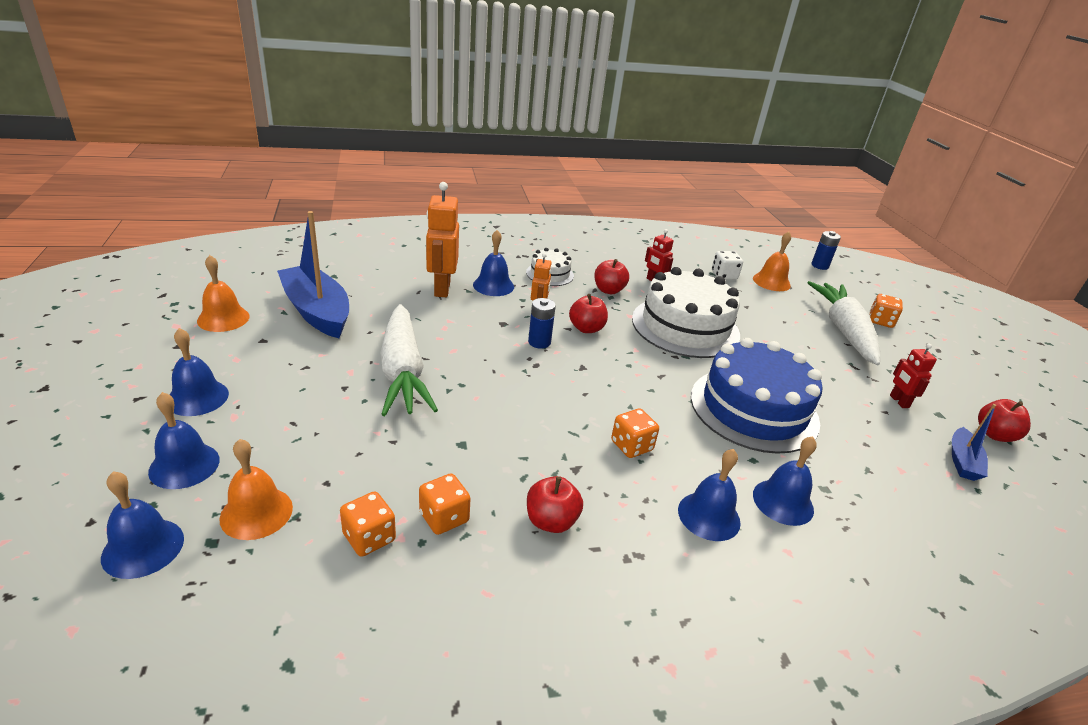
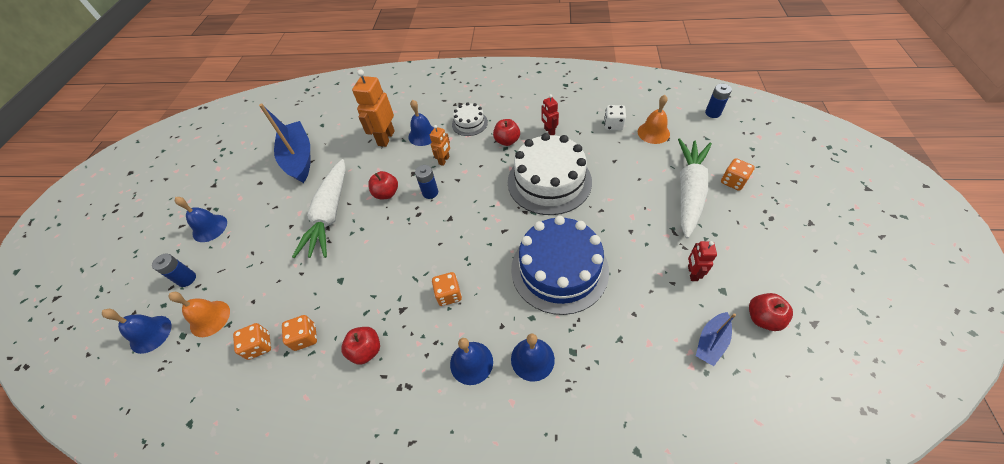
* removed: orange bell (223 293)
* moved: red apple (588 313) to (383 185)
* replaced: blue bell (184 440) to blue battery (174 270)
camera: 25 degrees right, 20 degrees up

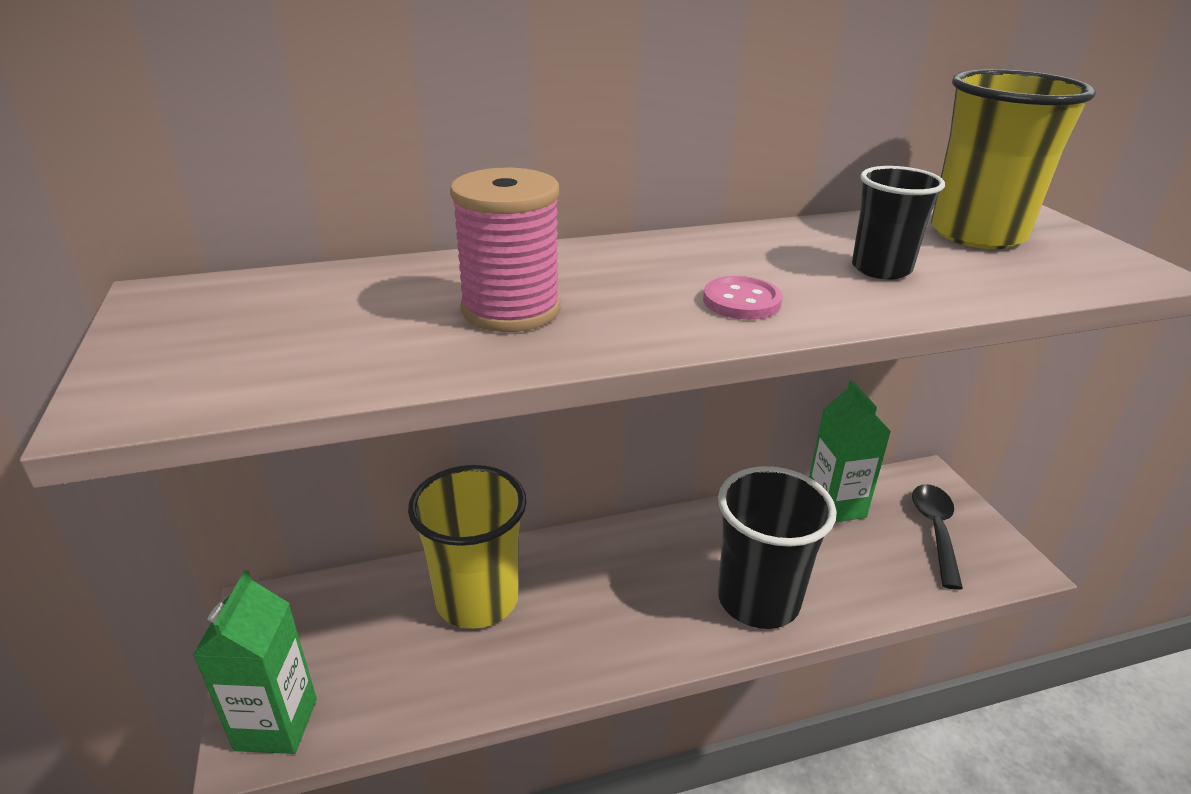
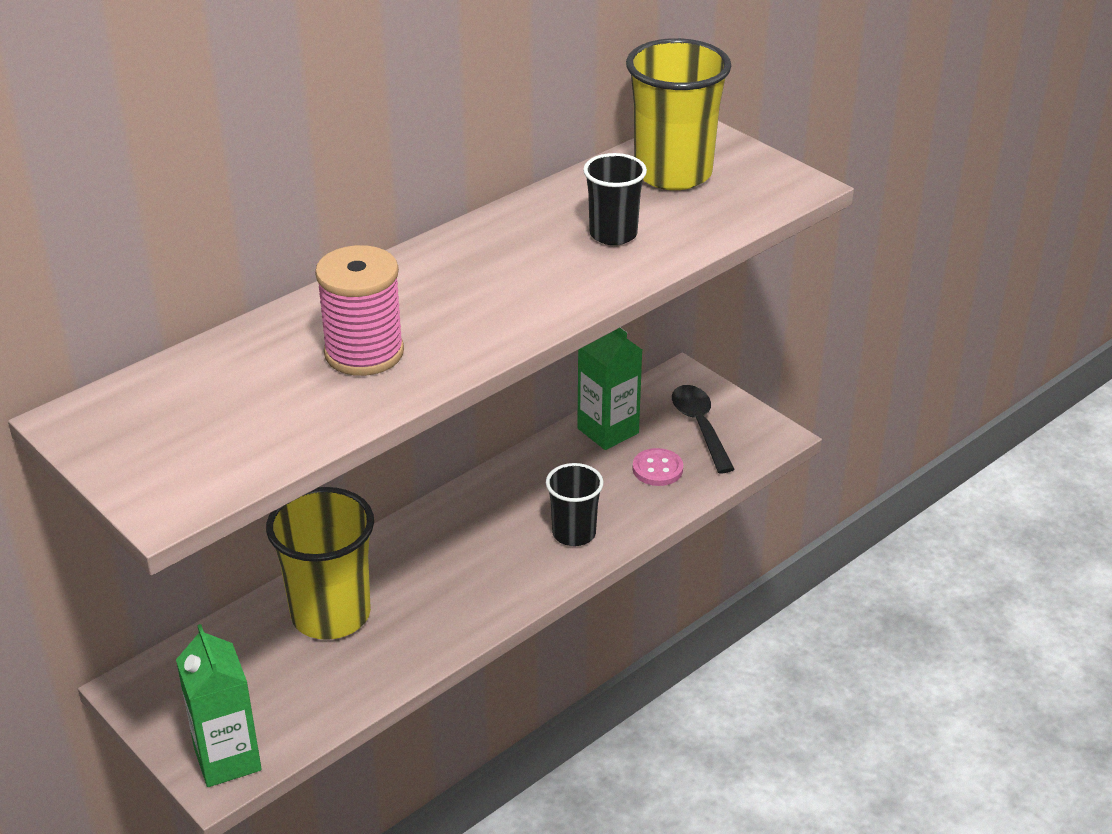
* moved: pink button (743 298) to (658 467)
* resized: black cup (777 547) = (575 504) x0.58
camera: 25 degrees left, 5 degrees up

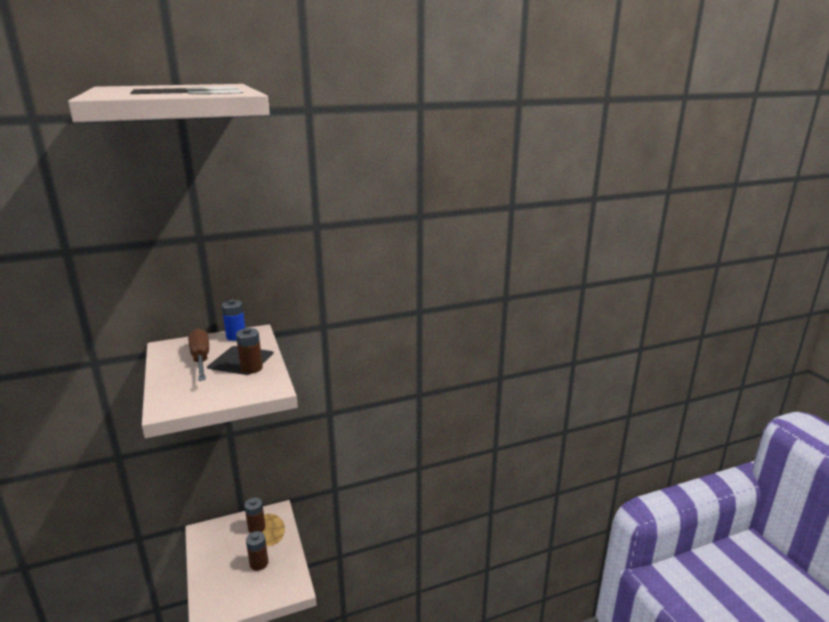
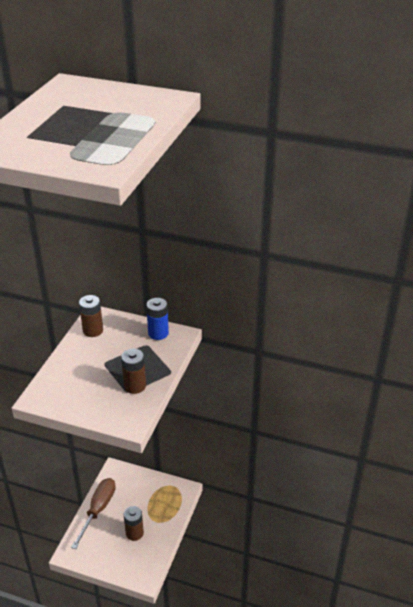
* moved: brown screwdriver (198 354) to (93 513)
* moved: brown battery (254 515) to (91 316)
camera: 40 degrees right, 15 degrees up

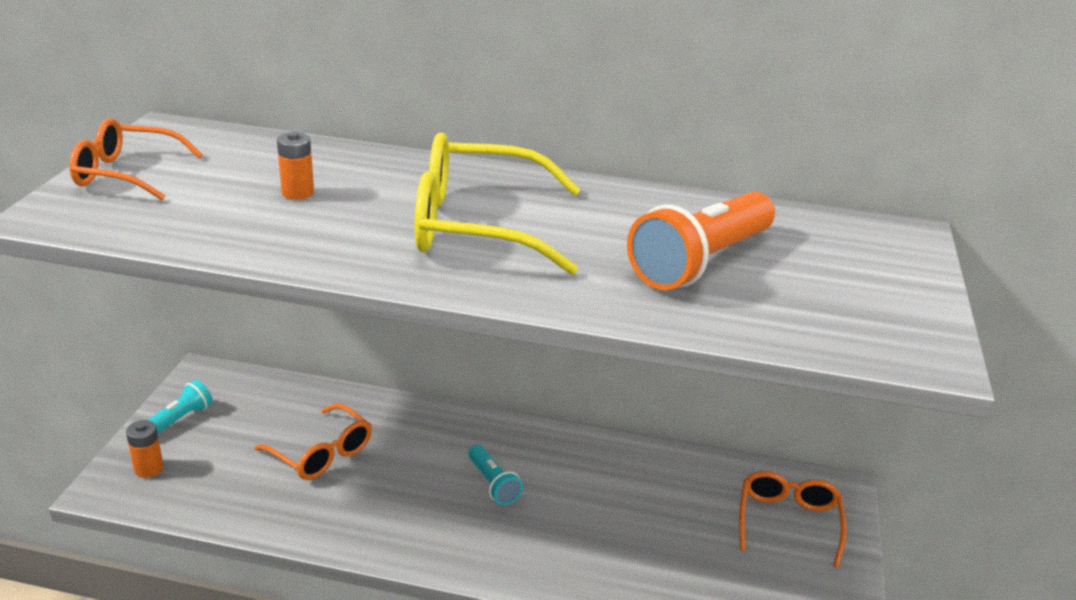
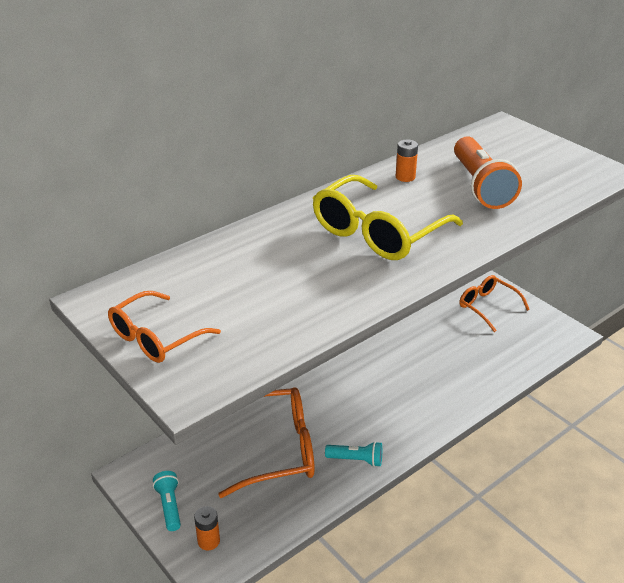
* moved: orange battery (295 165) to (407 160)
* moved: turquoise flashlight (495 475) to (353 454)
* resized: orange glasses (313 442) = (266 442) x1.60
camera: 50 degrees left, 5 degrees up

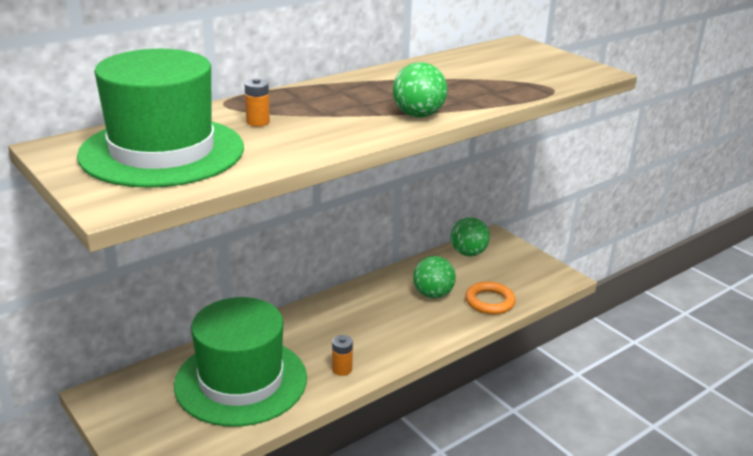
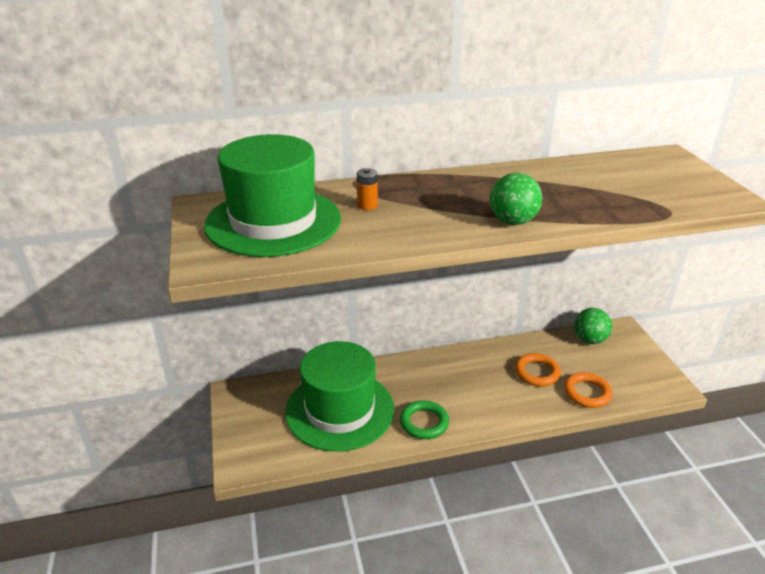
* replaced: orange battery (342 355) to green ring (424 419)
* replaced: green ball (434 277) to orange ring (538 369)
camera: 25 degrees right, 5 degrees up

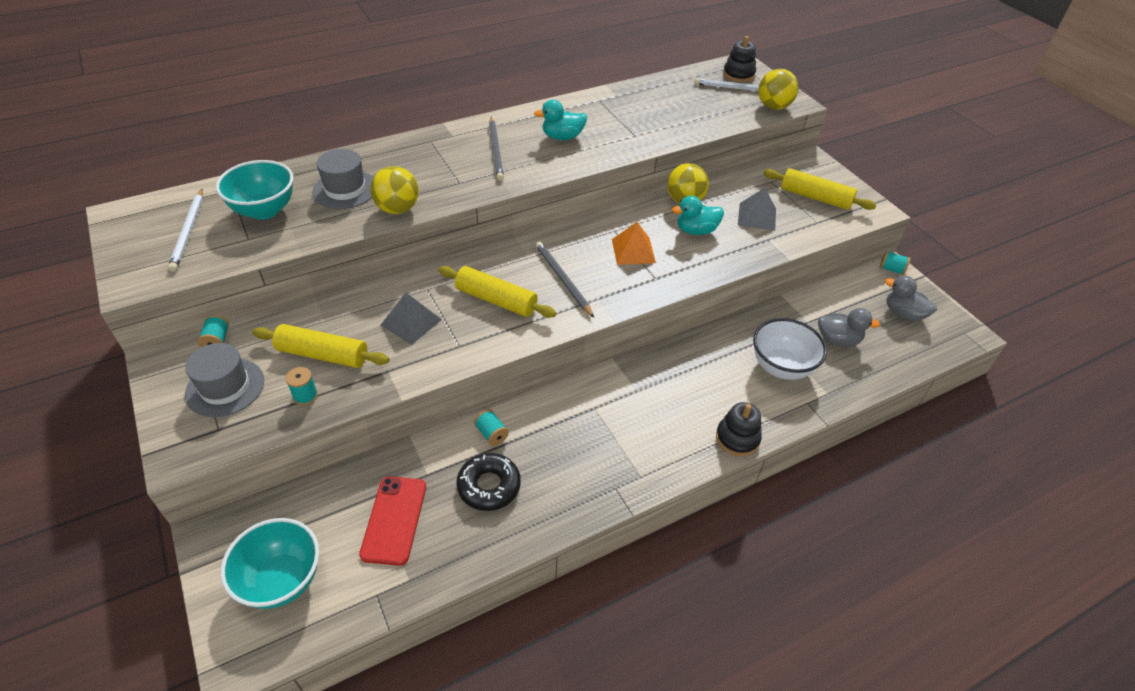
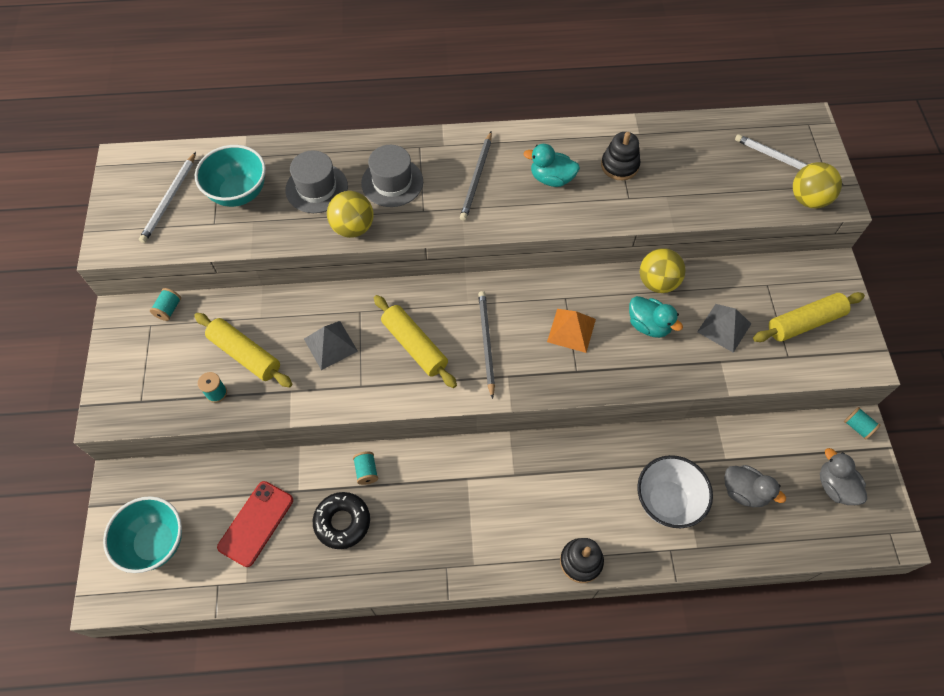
* moved: grey hat (224 380) to (392 176)
* moved: black stacking toy (739 59) to (620 156)
* turned: turquoise duck (698 215) = (656 317) 150 degrees counterclockwise
* turned: yellow rolling pin (819 189) = (809 317) 75 degrees counterclockwise
camera: 25 degrees right, 15 degrees up

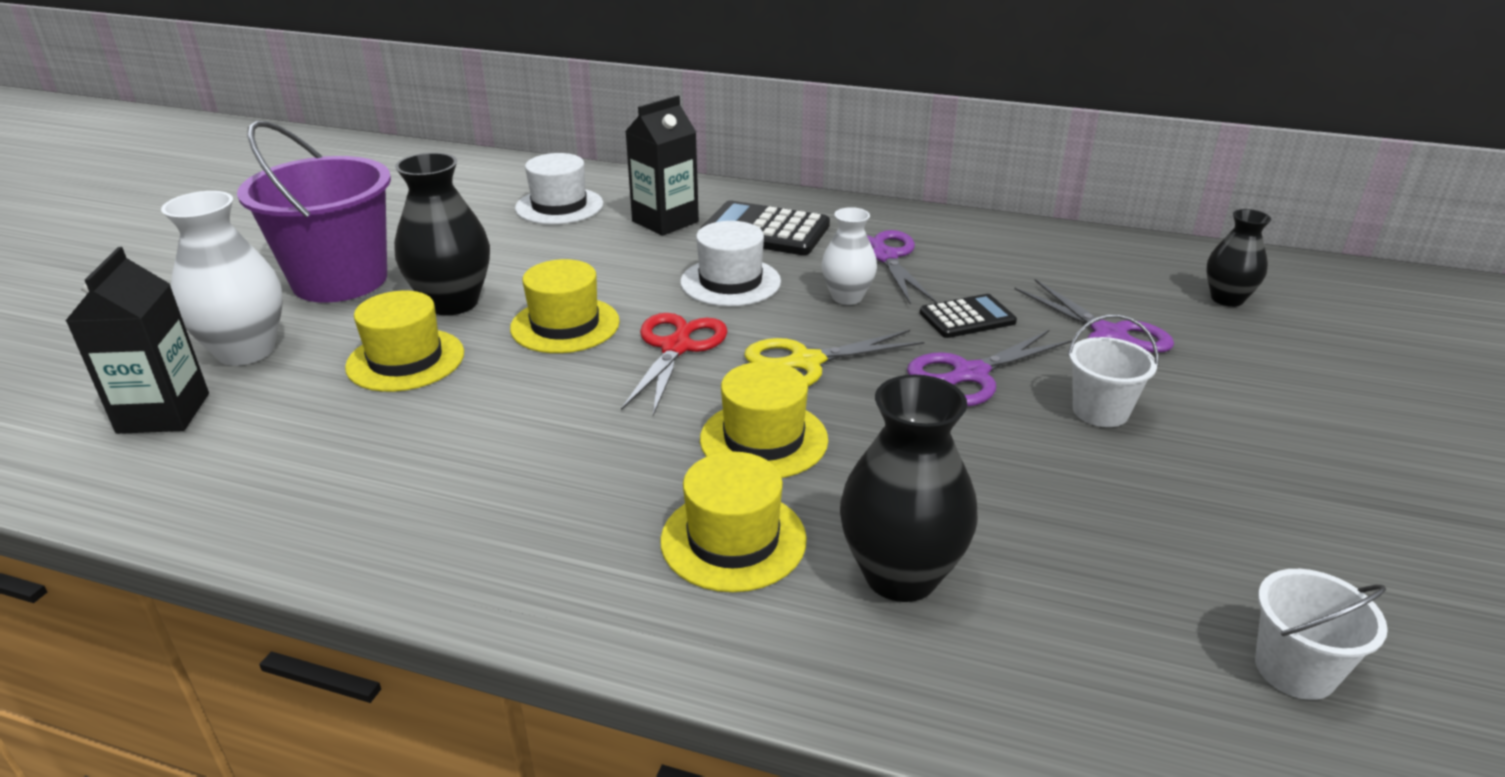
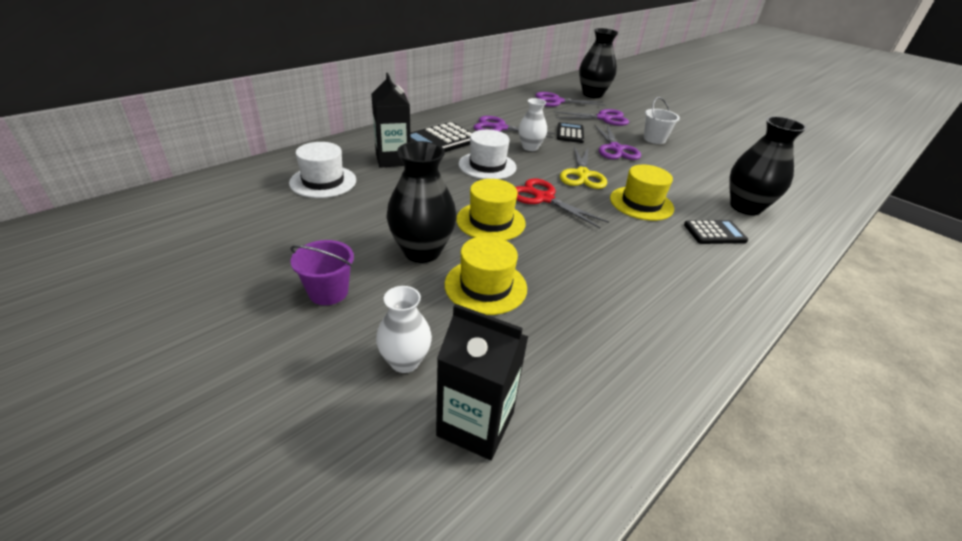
* removed: white bucket (1321 634)
* added: purple scissors (570 99)
* replaced: yellow hat (733 522) to black calculator (716 232)
* resized: white vase (222 278) = (404 329) x0.62
* resized: purple bucket (314 212) = (322 272) x0.49
* resized: black vase (1238 258) = (598 63) x1.62
camera: 65 degrees left, 5 degrees up

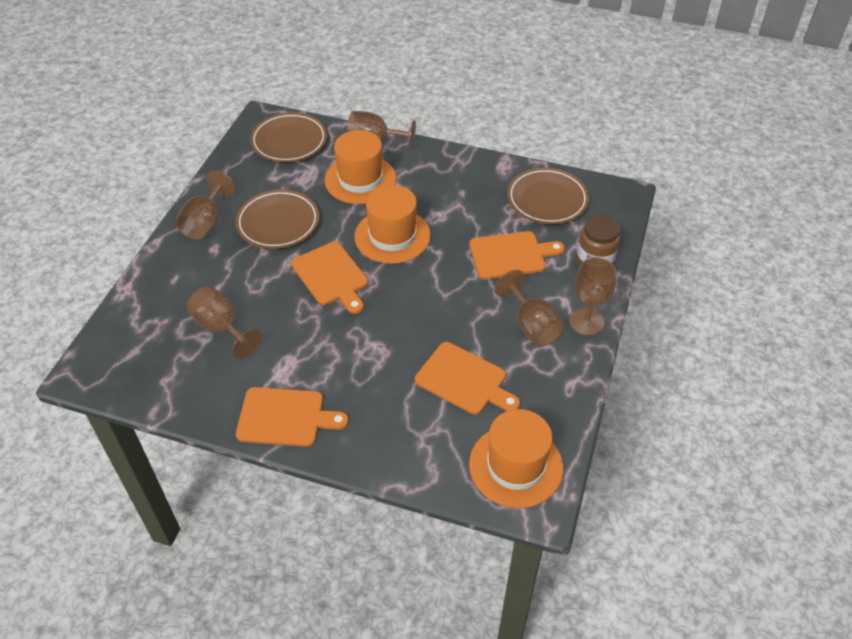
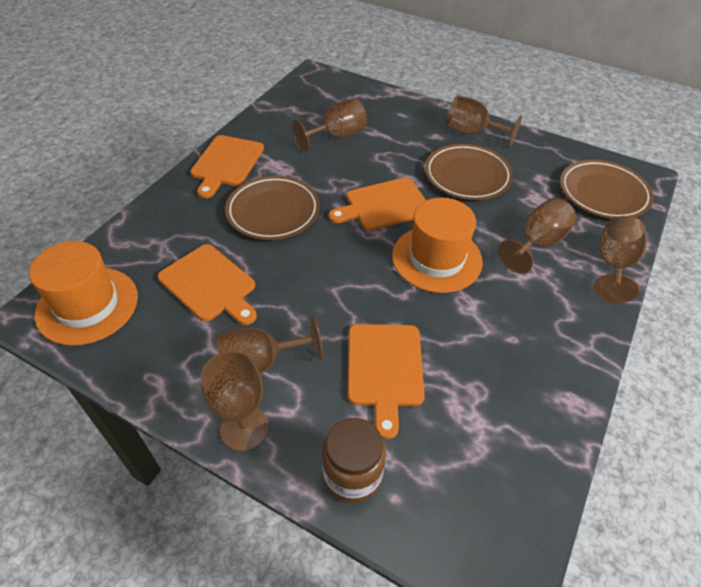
* moved: brown plate (548 196) to (272 208)
* replaced: orange hat (360 167) to brown goblet (537 236)
* turned: orange cutting board (467 378) = (207 284) 90 degrees counterclockwise
camera: 100 degrees right, 0 degrees up

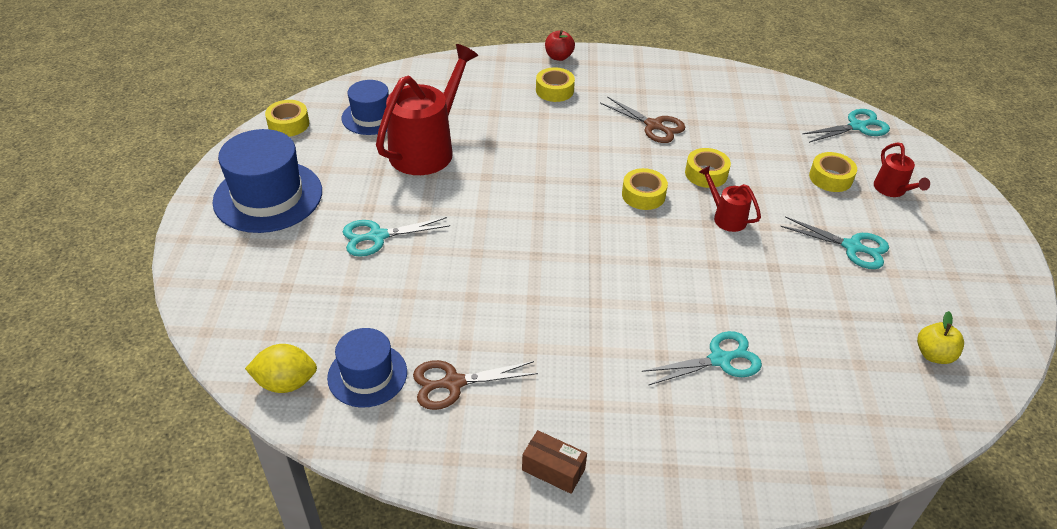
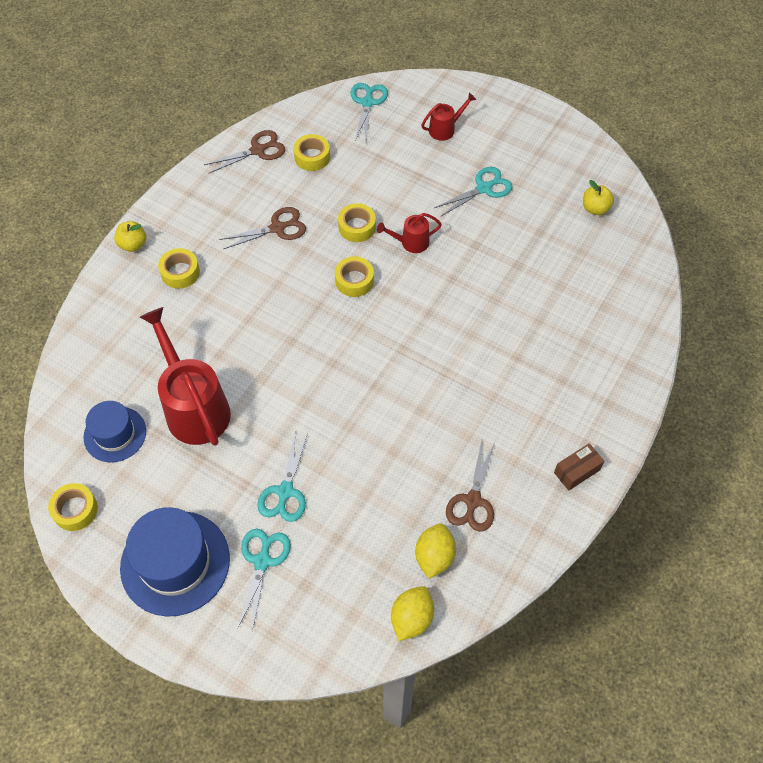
* added: brown scissors (244 151)
* moved: turquoise scissors (702 358) to (264 580)
* moved: yellow tape (833 172) to (311 152)
* replaced: blue hat (367 368) to yellow lemon (435 551)
* recoloured: red apple (560 45) to yellow apple (130 236)
* turned: red watering can (902 169) = (448 117) 45 degrees counterclockwise
camera: 60 degrees left, 15 degrees up

